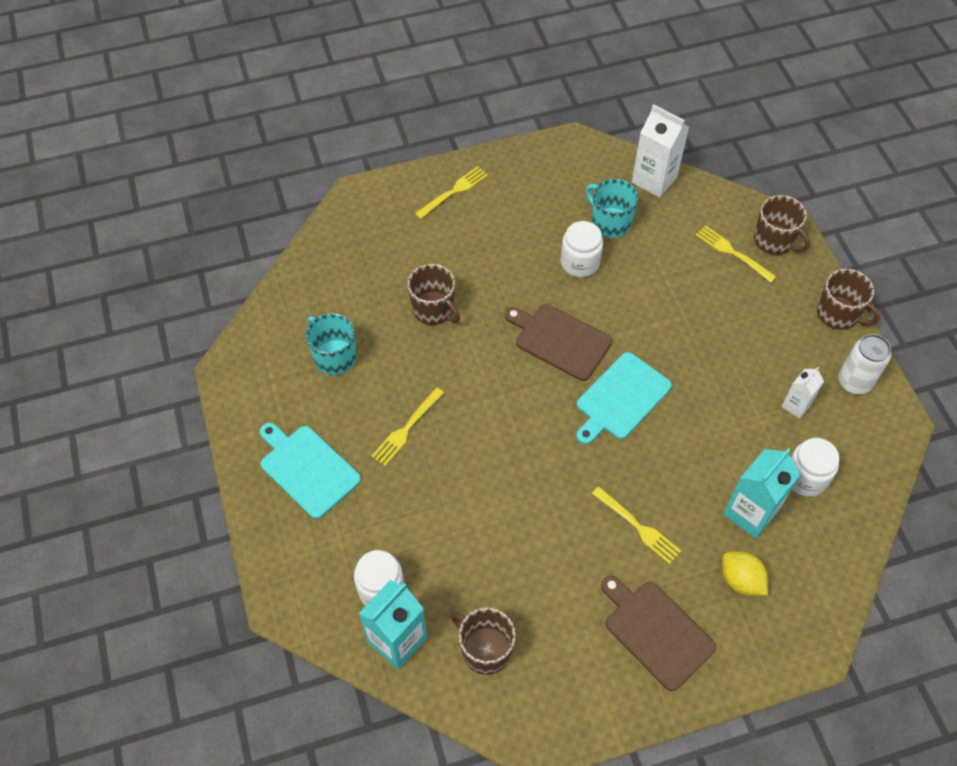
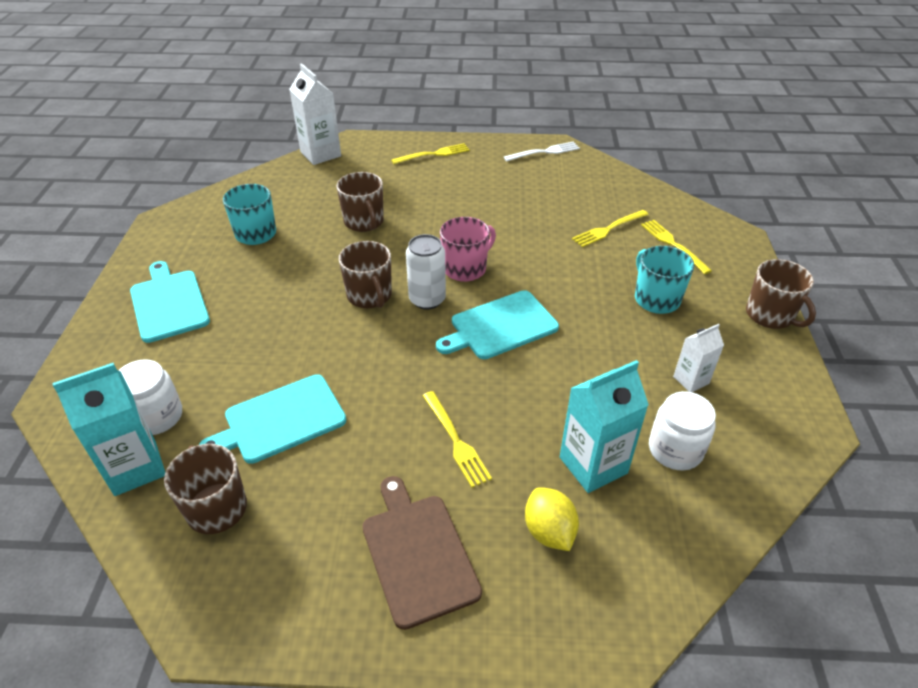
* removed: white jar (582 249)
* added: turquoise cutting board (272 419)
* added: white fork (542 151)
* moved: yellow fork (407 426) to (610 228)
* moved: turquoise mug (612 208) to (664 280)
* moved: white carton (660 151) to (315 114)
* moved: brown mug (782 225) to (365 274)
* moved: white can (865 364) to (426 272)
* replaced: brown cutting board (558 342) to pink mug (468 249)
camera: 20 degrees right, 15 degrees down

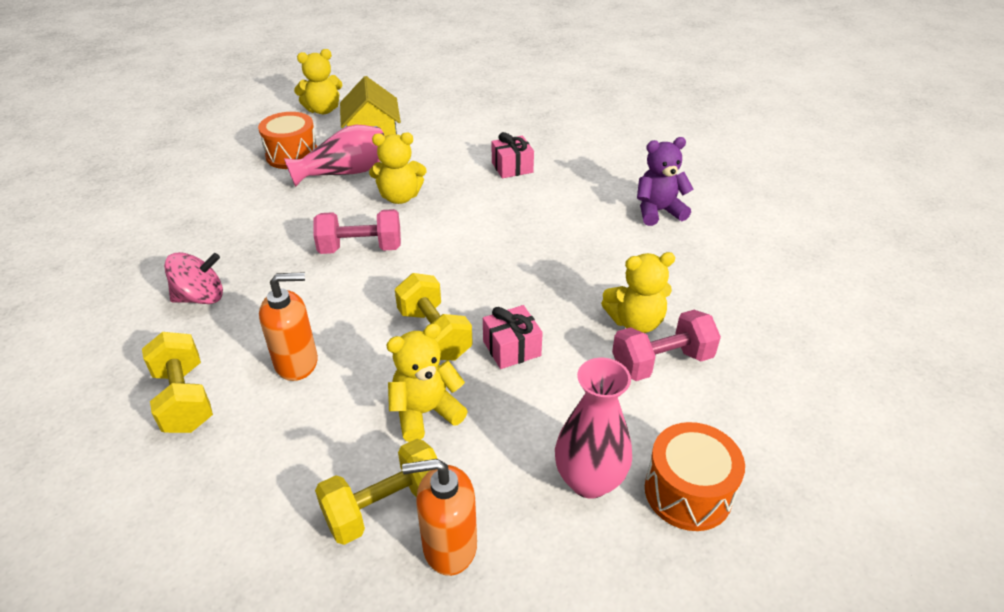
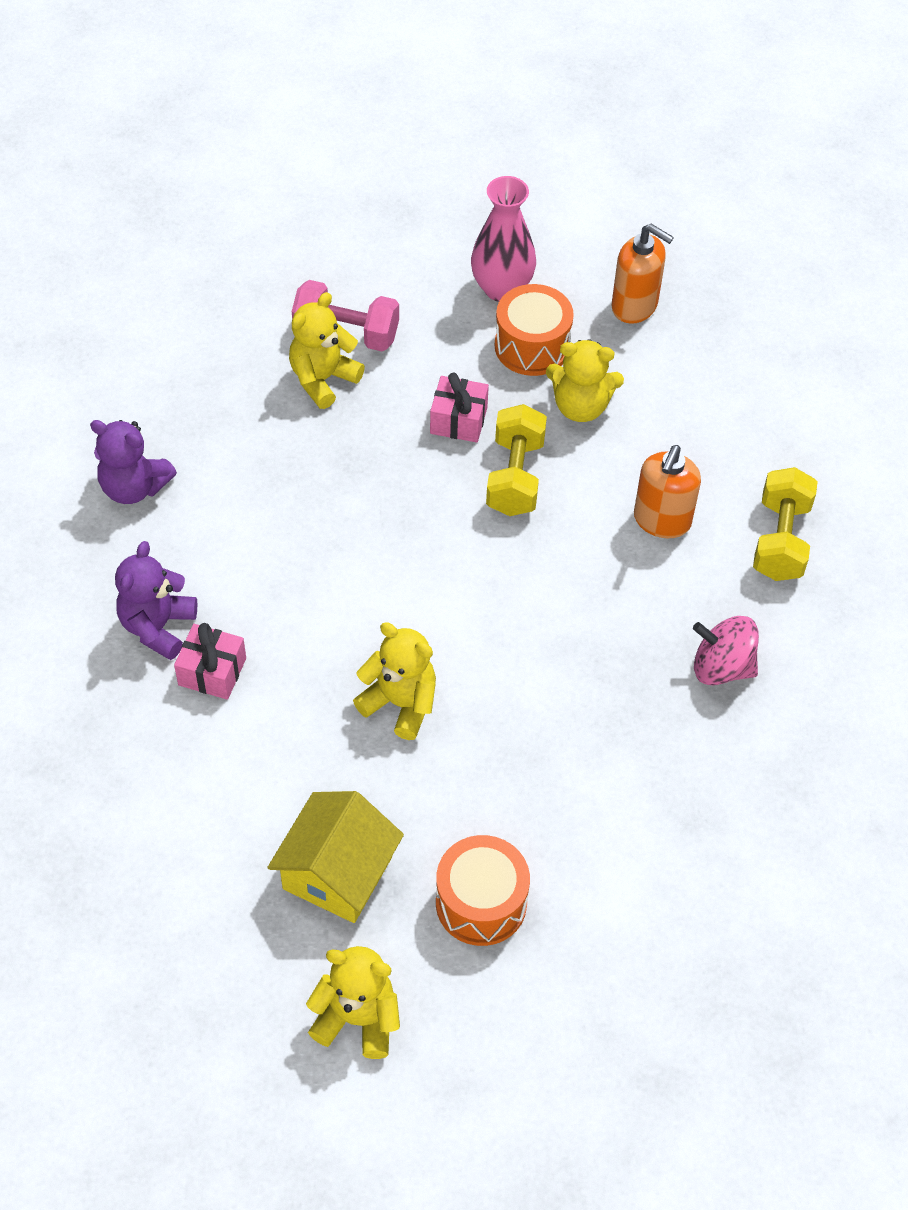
* removed: pink vase (334 156)
* removed: pink dumbbell (357 231)
* removed: yellow dumbbell (376 492)
* added: purple teddy bear (156 600)
* moved: orange drum (695 476) to (534 330)
* turned: orange soap dispenser (288 326) = (667 491) 90 degrees counterclockwise
* turned: yellow teddy bear (638 292) = (327 350) 75 degrees counterclockwise
camera: 145 degrees left, 15 degrees up

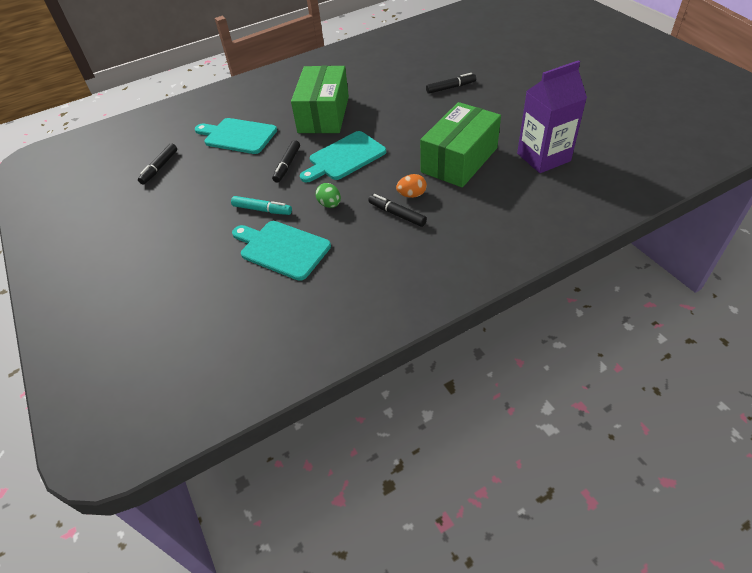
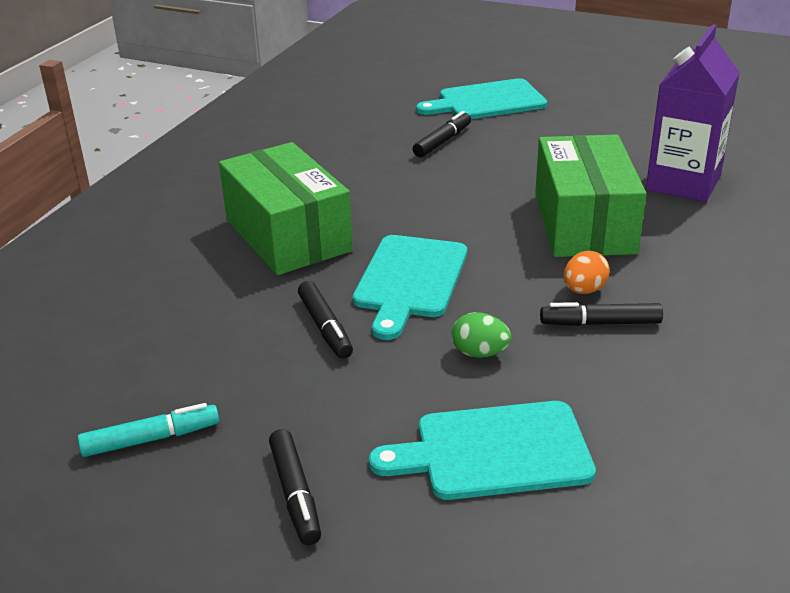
* moved: black marker (157 164) to (295 487)
* moved: turquoise cutting board (236 136) to (481 98)
* moved: turquoise marker (261 205) to (148 430)
camera: 40 degrees left, 15 degrees down

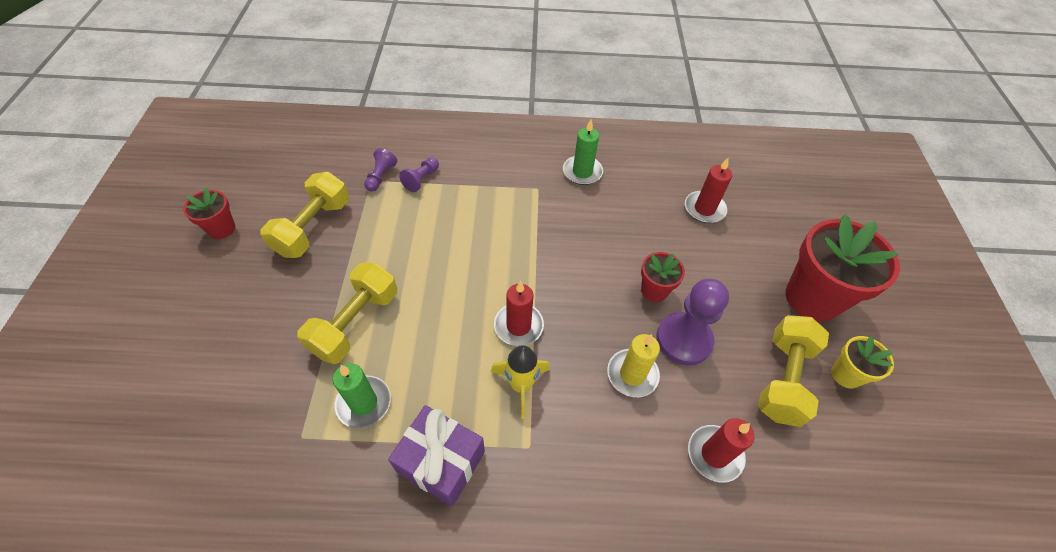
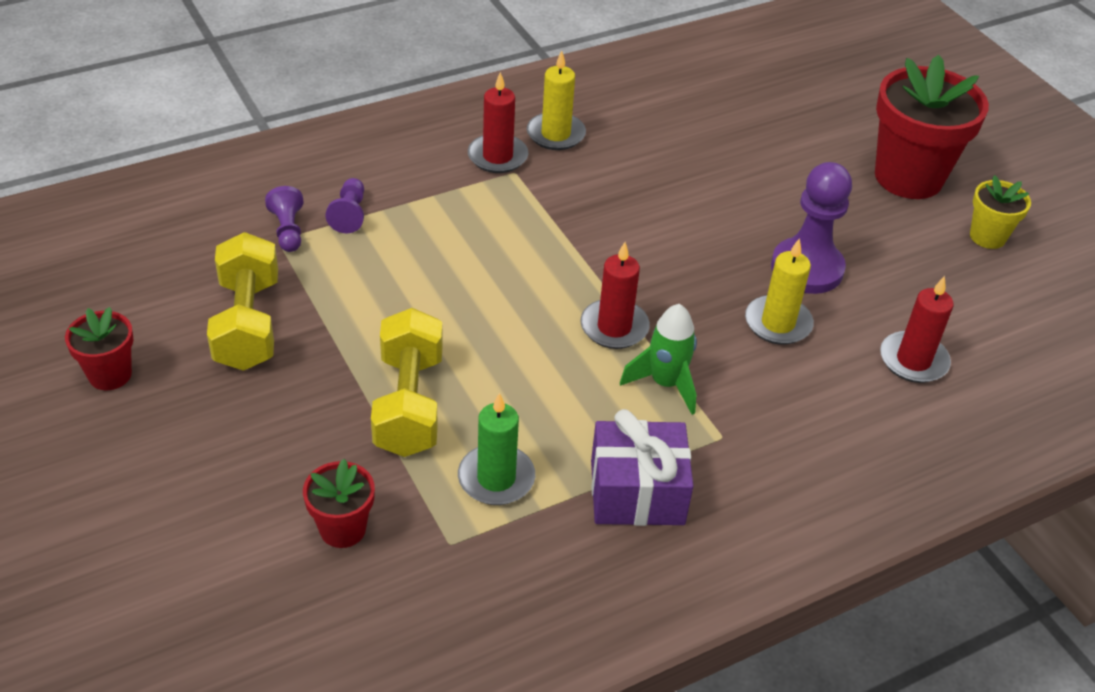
* removed: yellow dumbbell (793 371)
* moved: red flower pot (663 277) to (339 503)
* moved: red candle (708 190) to (498 122)
* recoloured: yellow rocket (520 382) to green rocket (658 359)
* recoloured: green candle (583 152) to yellow candle (556 100)
camera: 30 degrees left, 10 degrees down

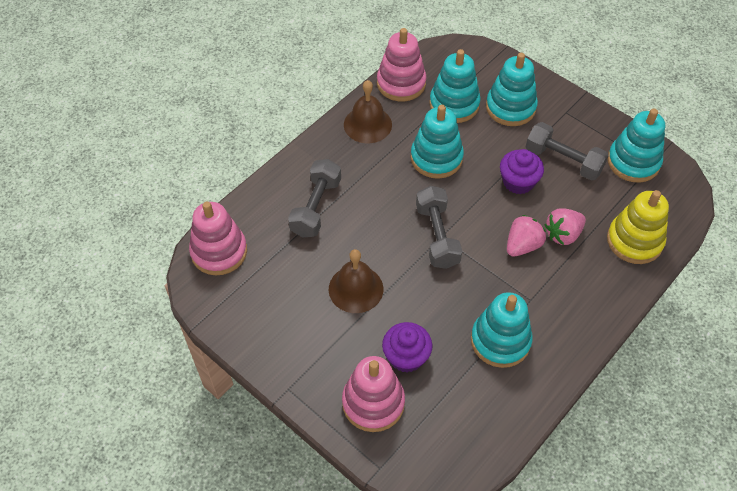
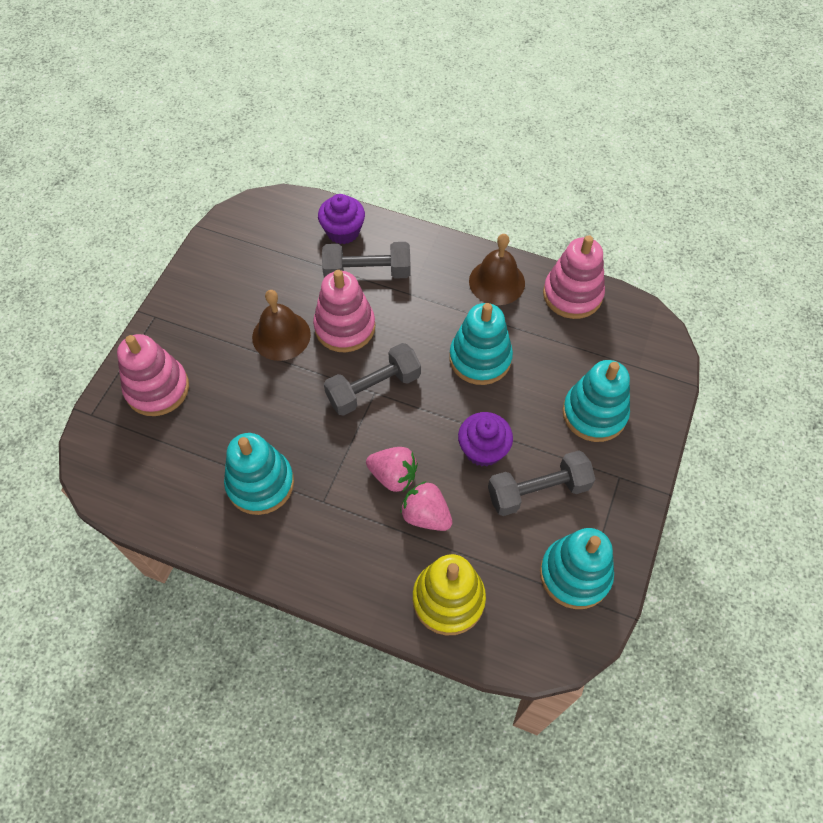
* removed: turquoise stacking toy (455 86)
* moved: pink stacking toy (218 238) to (344 311)
* moved: purple cupcake (407 347) to (341 219)
* turned: grey dumbbell (567 151) = (542 483) 60 degrees clockwise
camera: 70 degrees right, 5 degrees up

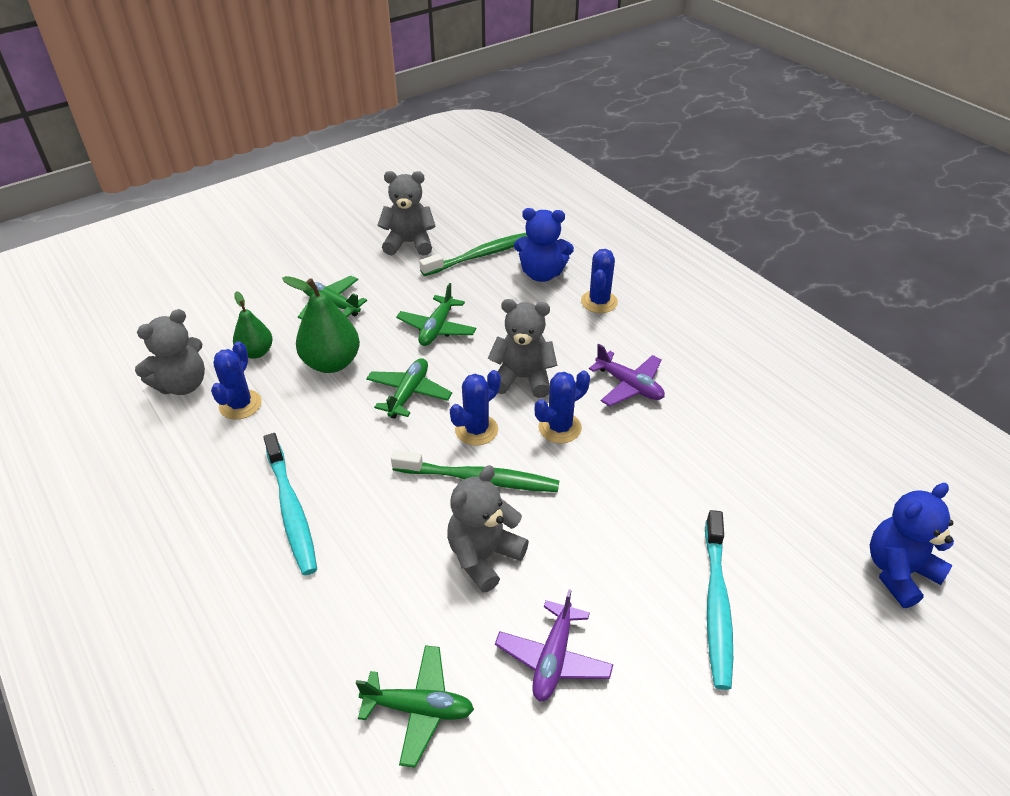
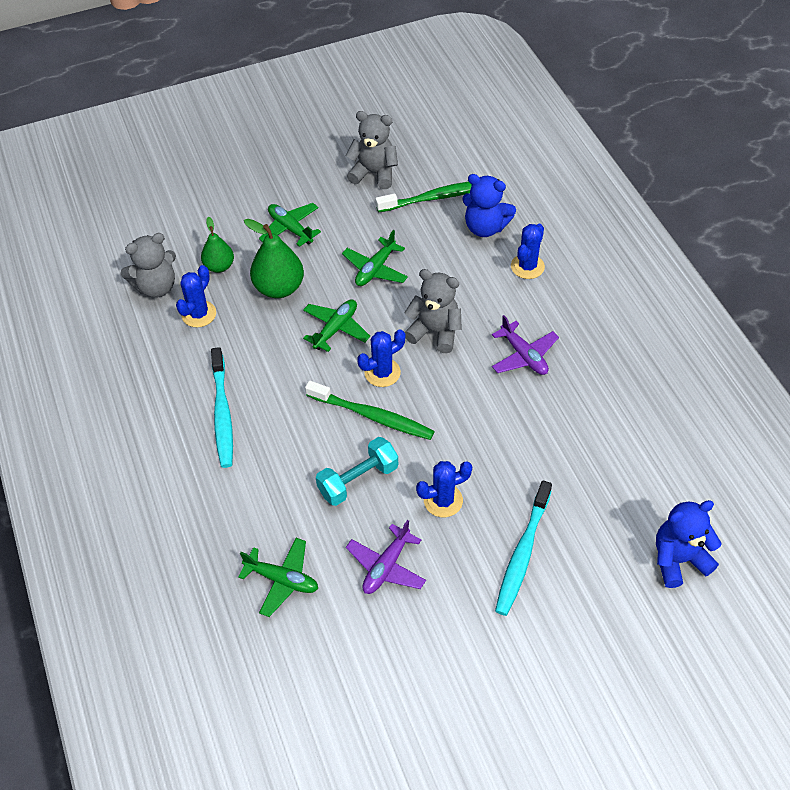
* moved: blue cactus (562 407) to (444 489)
* replaced: grey teddy bear (488 529) to turquoise dumbbell (357 471)
camera: 15 degrees right, 10 degrees up

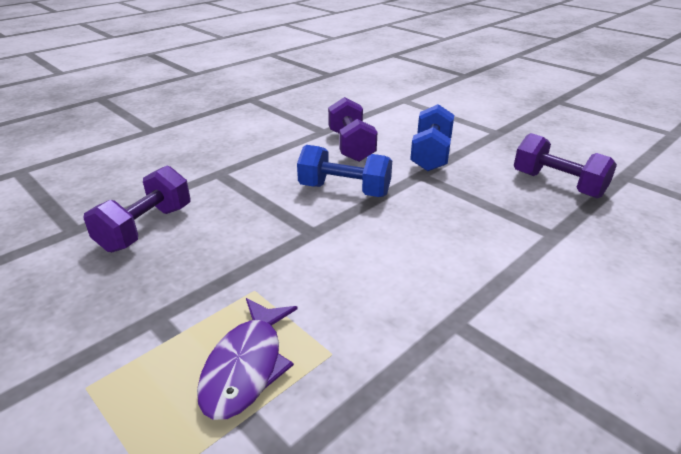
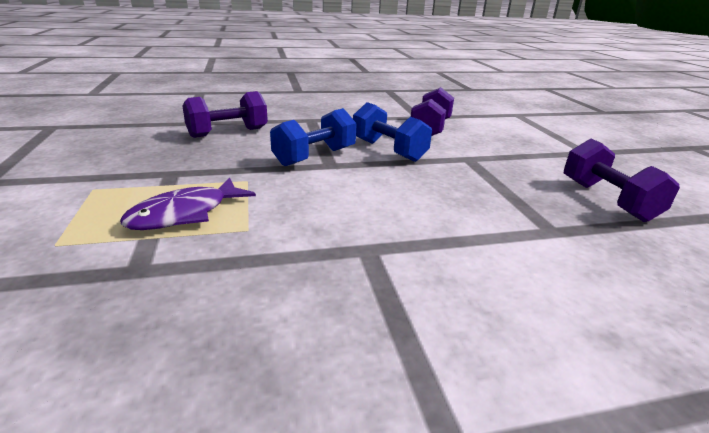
* moved: blue dumbbell (432 137) to (313 137)
camera: 30 degrees right, 5 degrees down

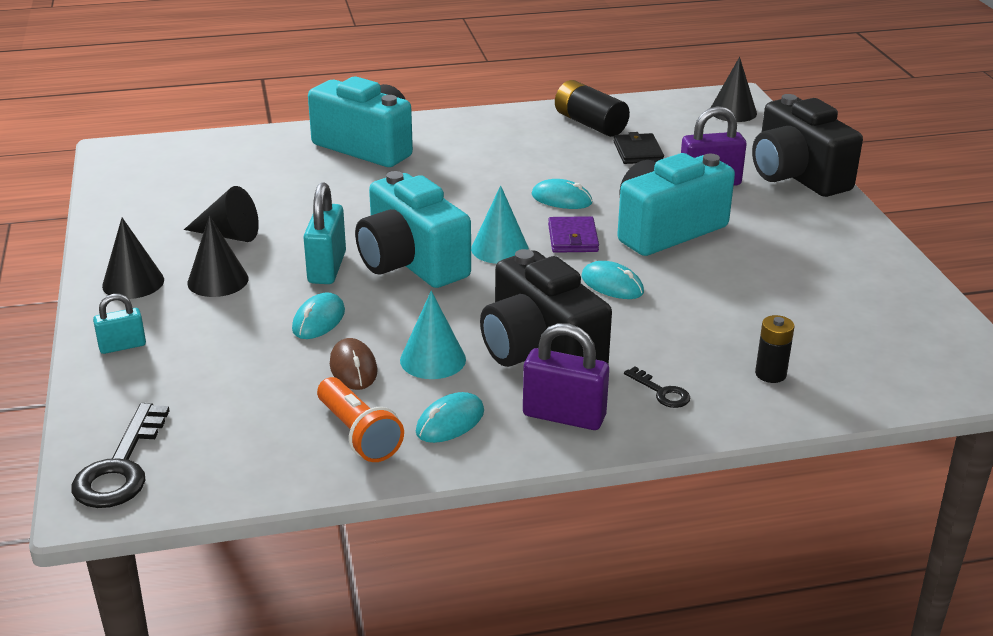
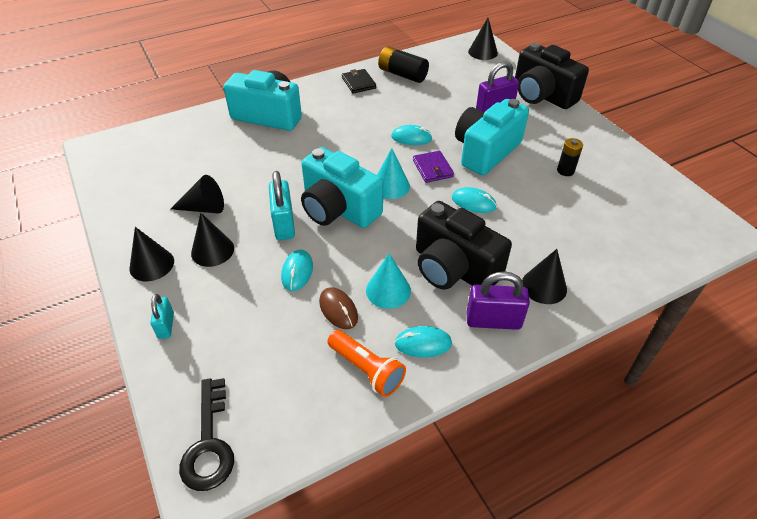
* moved: black wallet (639 148) to (359 81)
* moved: black battery (775 349) to (570 157)
* replaced: black key (657 387) to black cone (544 276)
* turned: turquoise padlock (119 324) = (162 316) 60 degrees counterclockwise
* turned: turquoise mouse (450 417) = (423 341) 60 degrees clockwise
camera: 15 degrees left, 15 degrees up

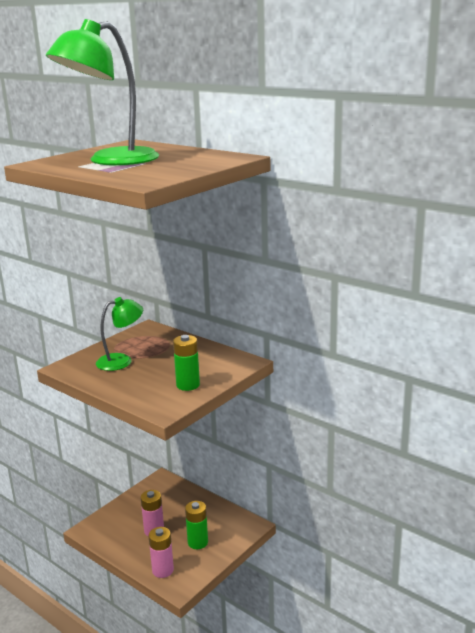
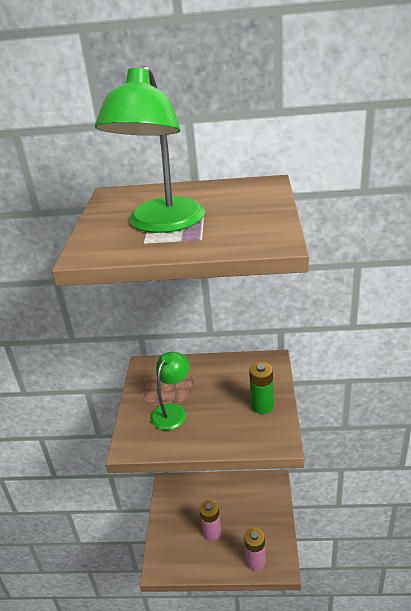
* removed: green battery (196 525)
camera: 35 degrees left, 10 degrees up

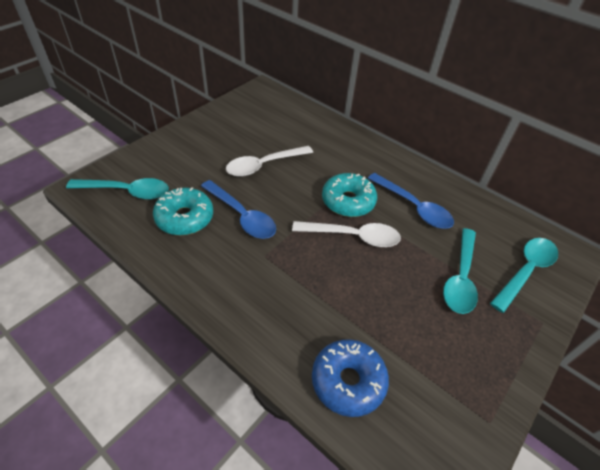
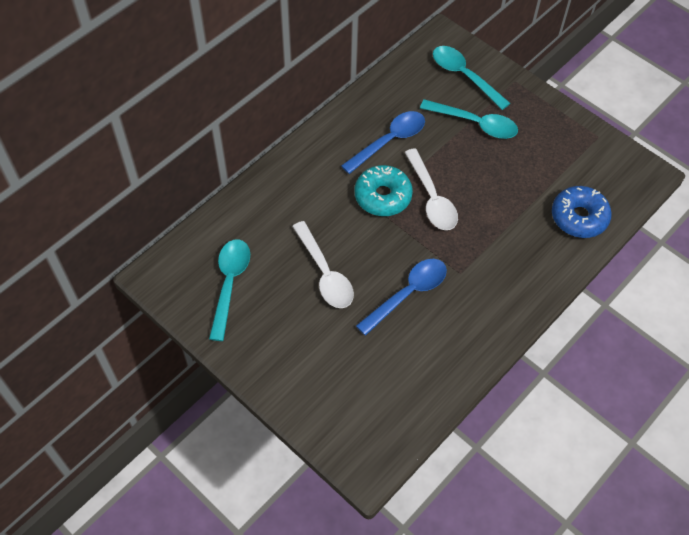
* removed: turquoise donut (183 211)
* moved: turquoise spoon (117 188) to (229 290)
* turned: white spoon (346 234) = (431 189) 150 degrees clockwise
camera: 85 degrees left, 10 degrees up

